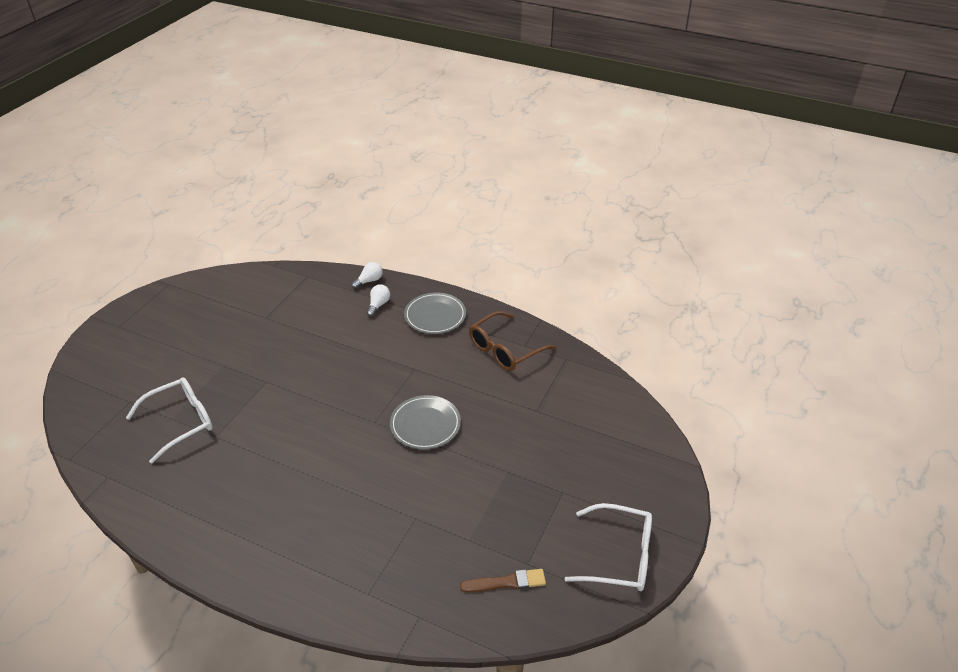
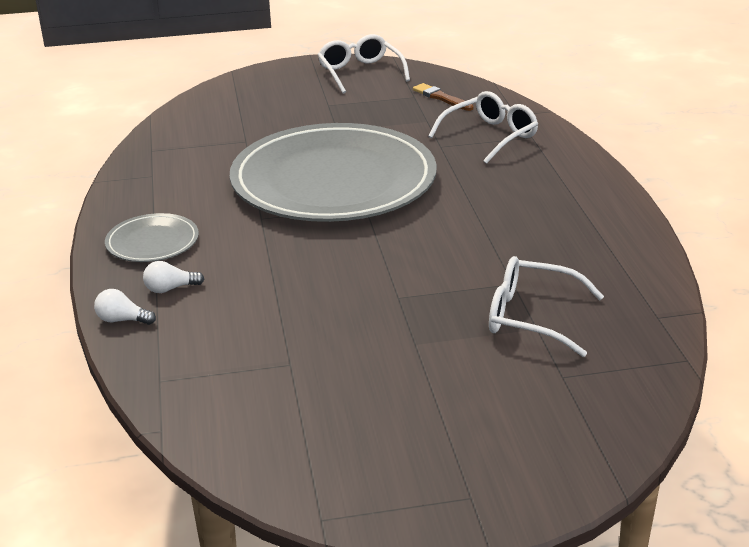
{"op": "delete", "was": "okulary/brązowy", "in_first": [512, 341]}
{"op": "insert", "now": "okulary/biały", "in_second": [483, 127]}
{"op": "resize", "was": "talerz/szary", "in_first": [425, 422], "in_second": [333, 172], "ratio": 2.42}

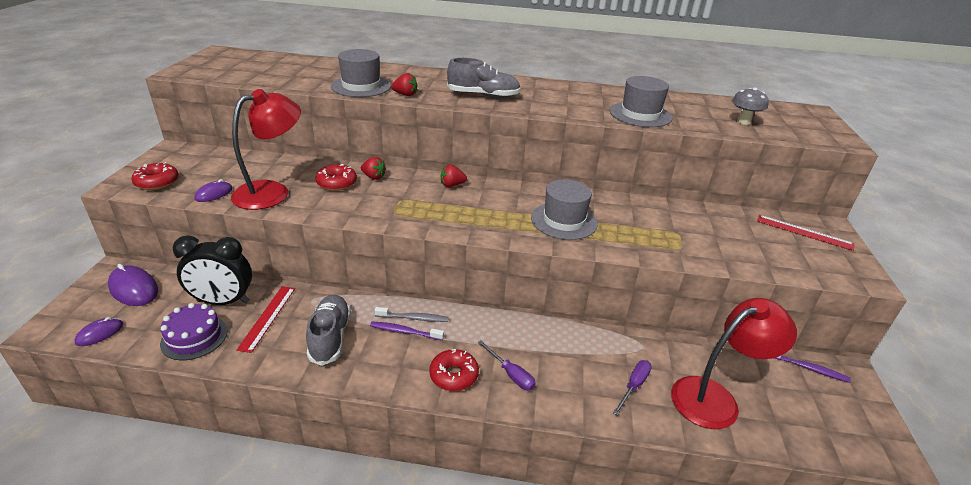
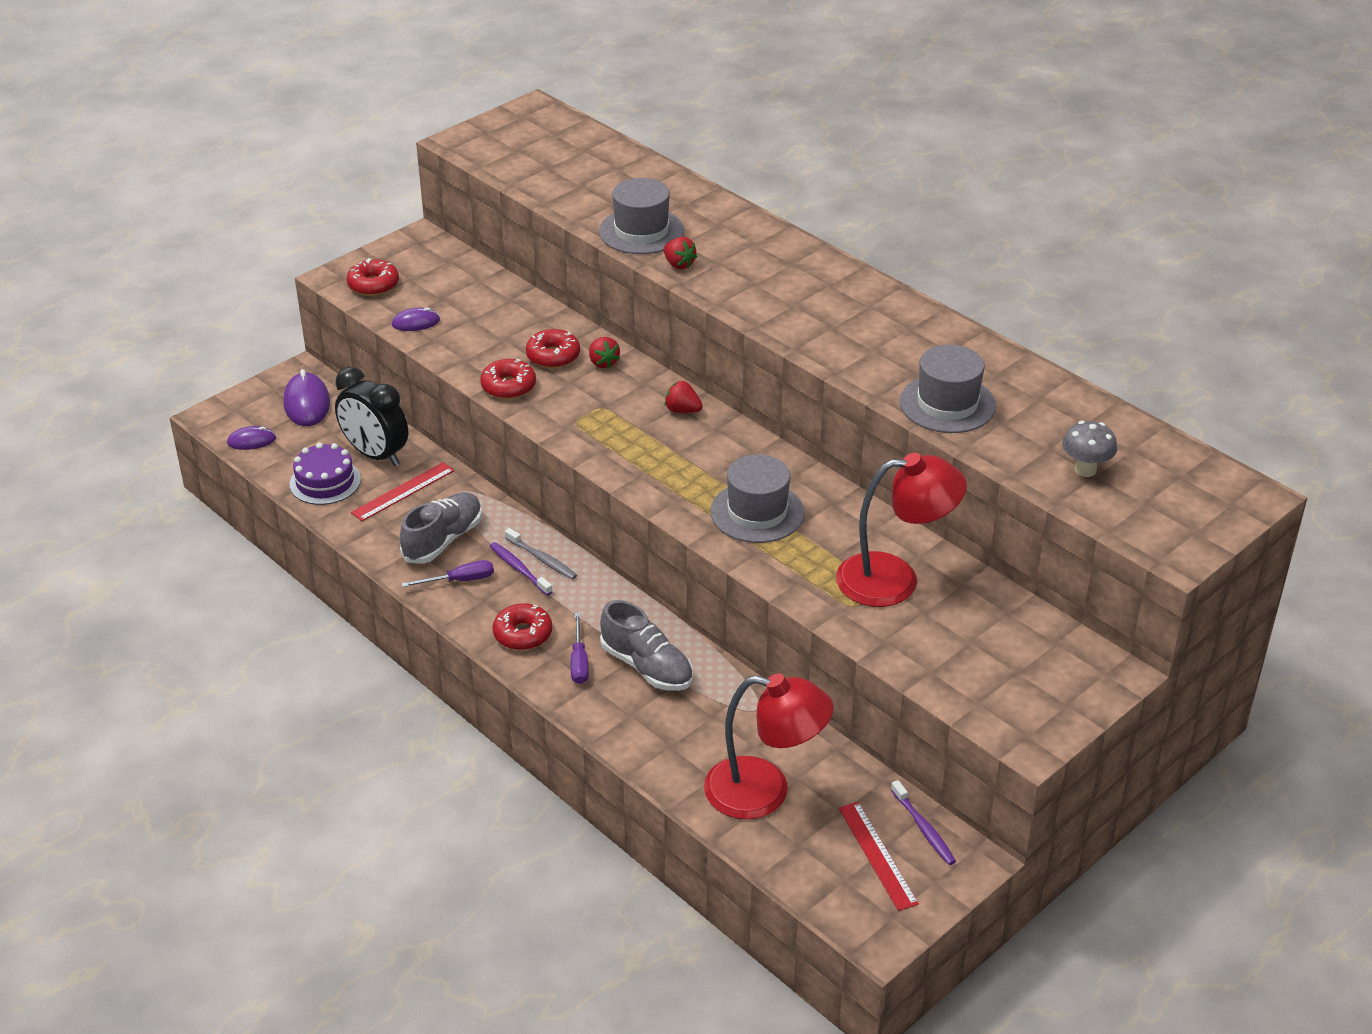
{"op": "insert", "now": "donut/czerwony", "in_second": [508, 379]}
{"op": "move", "was": "lampka/czerwony", "in_first": [266, 149], "in_second": [901, 530]}
{"op": "move", "was": "but/szary", "in_first": [484, 78], "in_second": [646, 645]}
{"op": "move", "was": "śrubokręt/fioletowy", "in_first": [632, 387], "in_second": [447, 573]}
{"op": "move", "was": "linijka/czerwony", "in_first": [805, 233], "in_second": [879, 856]}

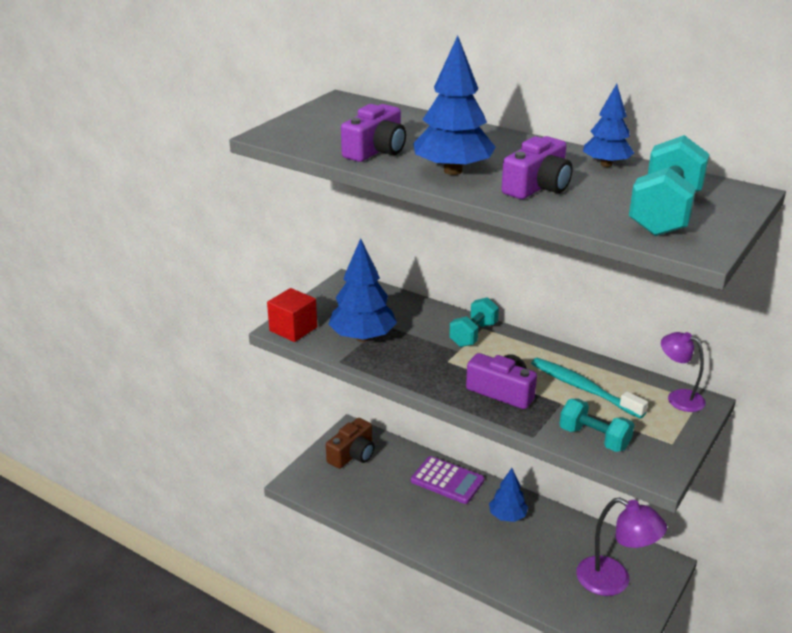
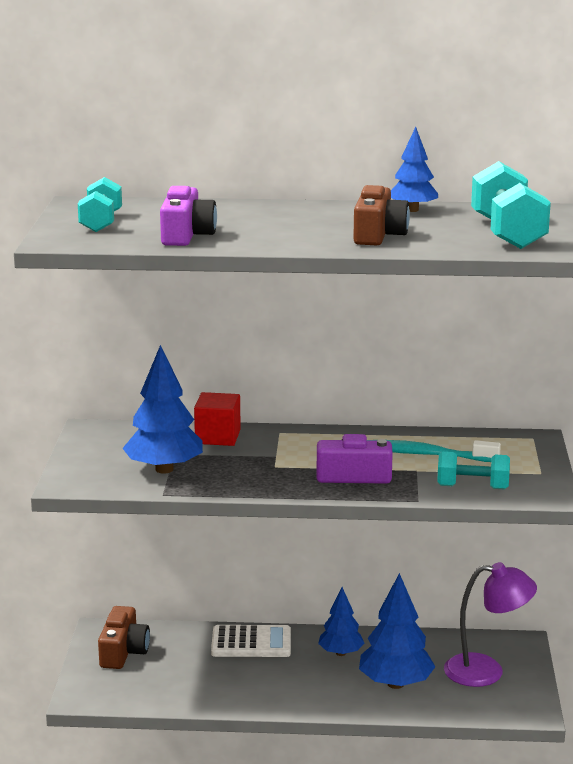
{"op": "delete", "was": "lampka/fioletowy", "in_first": [683, 372]}
{"op": "move", "was": "sześcian/czerwony", "in_first": [292, 315], "in_second": [217, 419]}
{"op": "move", "was": "drzewko/niebieski", "in_first": [454, 105], "in_second": [397, 631]}
{"op": "move", "was": "hantel/turkusowy", "in_first": [474, 322], "in_second": [100, 204]}
{"op": "recolor", "was": "kalkulator/fioletowy", "now": "kalkulator/biały", "in_first": [447, 480], "in_second": [251, 641]}
{"op": "recolor", "was": "aparat fotograficzny/fioletowy", "now": "aparat fotograficzny/brązowy", "in_first": [537, 167], "in_second": [381, 215]}

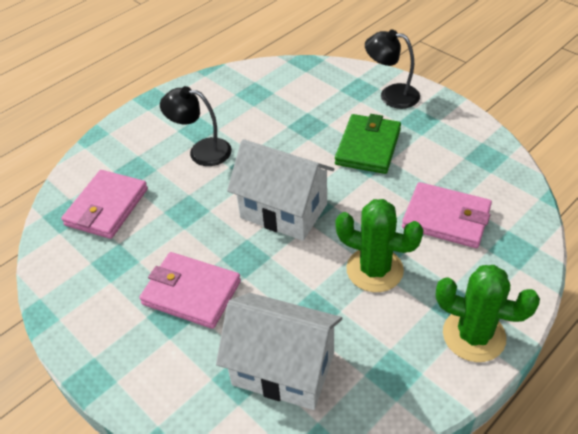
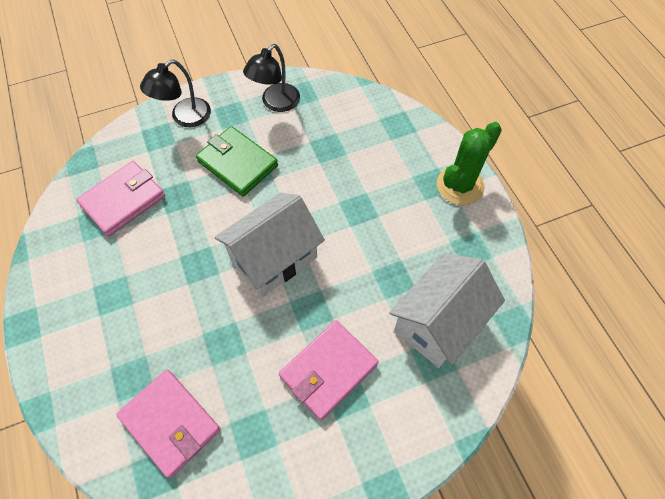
{"op": "delete", "was": "kaktus/zielony", "in_first": [379, 245]}
{"op": "move", "was": "lampka/czarny", "in_first": [196, 126], "in_second": [271, 78]}
{"op": "move", "was": "portfel/różowy", "in_first": [447, 215], "in_second": [120, 199]}

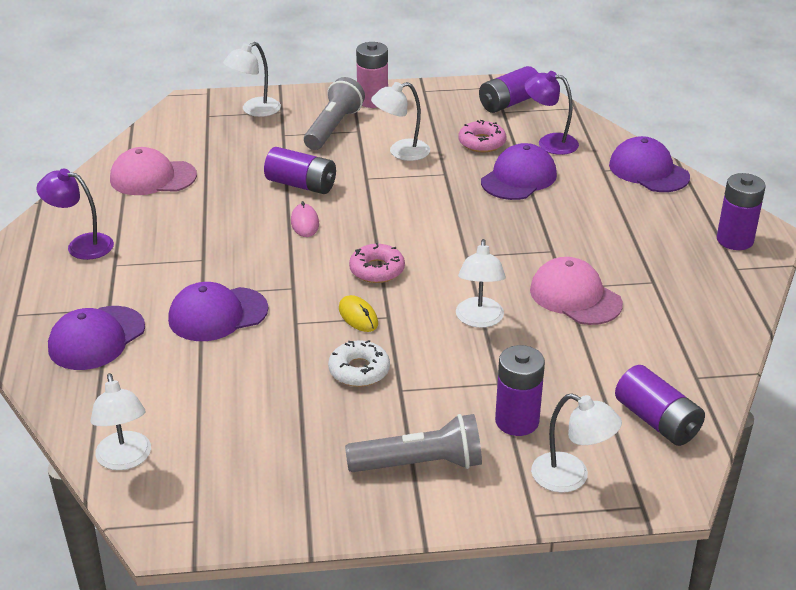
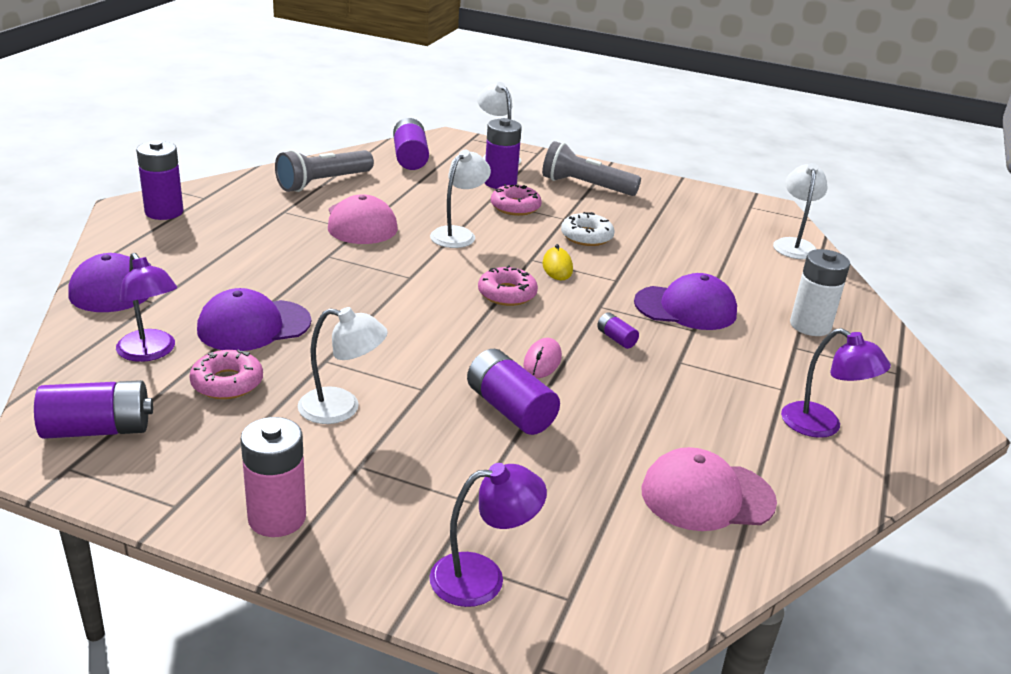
{"op": "insert", "now": "donut/różowy", "in_second": [516, 200]}
{"op": "insert", "now": "bateria/fioletowy", "in_second": [618, 330]}
{"op": "move", "was": "latarka/szary", "in_first": [334, 113], "in_second": [324, 171]}
{"op": "replace", "was": "czapka/fioletowy", "now": "bateria/biały", "in_first": [96, 338], "in_second": [820, 292]}
{"op": "recolor", "was": "lampka/biały", "now": "lampka/fioletowy", "in_first": [252, 79], "in_second": [488, 535]}
{"op": "rotate", "was": "czapka/różowy", "in_first": [153, 171], "in_second": [709, 489], "clockwise": 150}

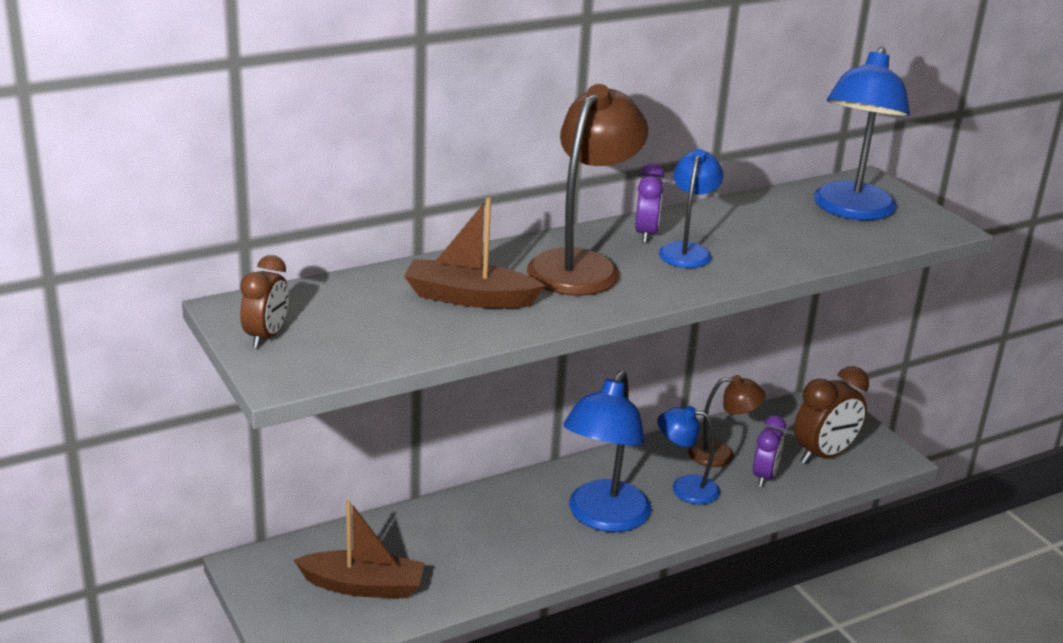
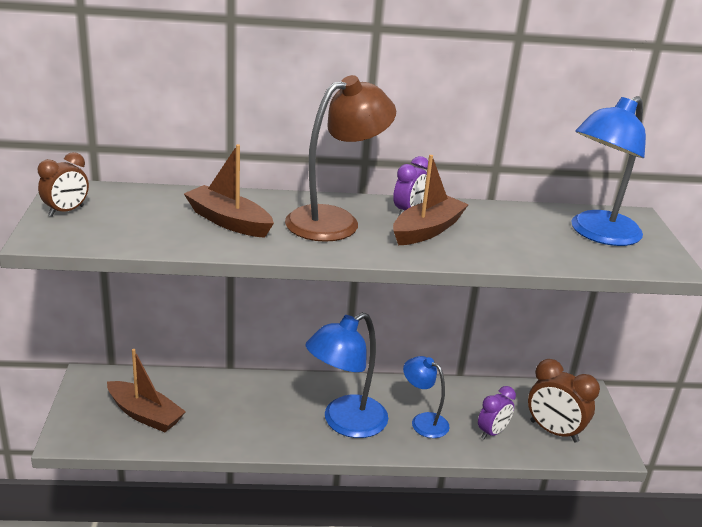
{"op": "delete", "was": "lampka/brązowy", "in_first": [726, 421]}
{"op": "replace", "was": "lampka/niebieski", "now": "łódka/brązowy", "in_first": [691, 208], "in_second": [431, 200]}
{"op": "rotate", "was": "budzik/brązowy", "in_first": [831, 415], "in_second": [564, 401], "clockwise": 45}

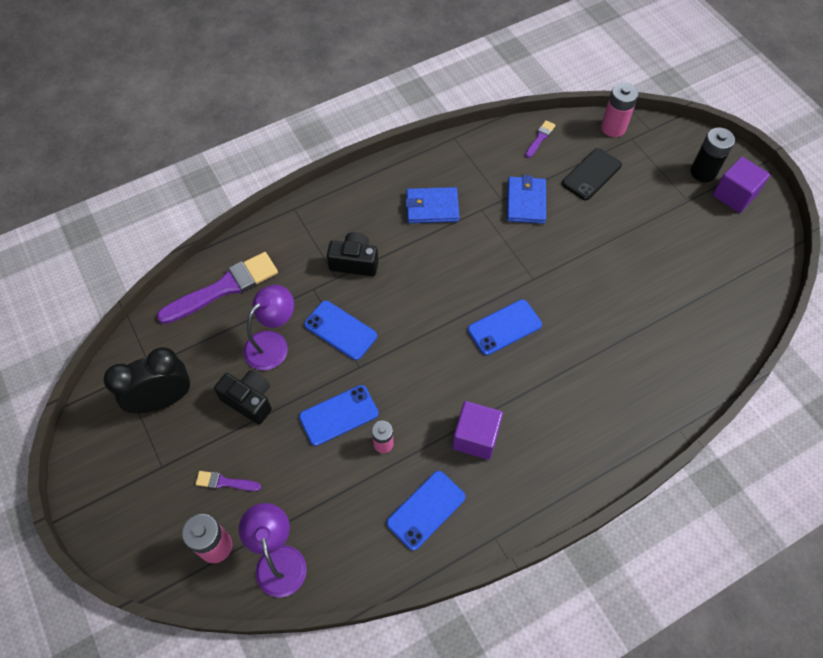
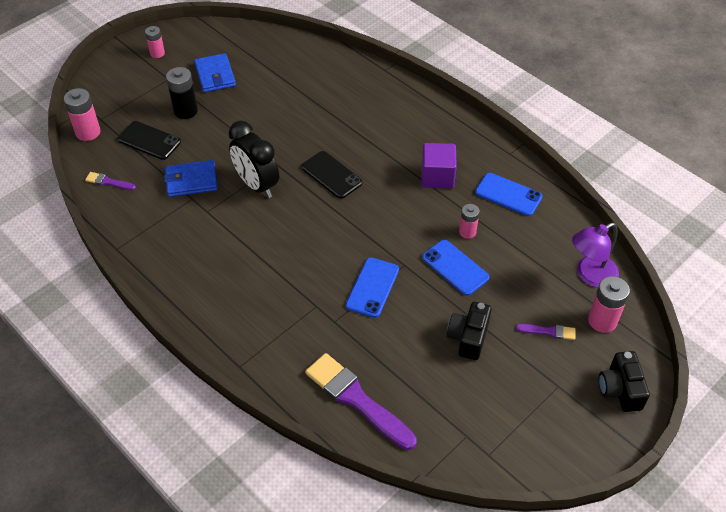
{"op": "delete", "was": "lampka/fioletowy", "in_first": [268, 327]}
{"op": "move", "was": "budzik/czarny", "in_first": [146, 380], "in_second": [254, 159]}
{"op": "move", "was": "aparat fotograficzny/czarny", "in_first": [352, 254], "in_second": [624, 381]}
{"op": "move", "was": "portfel/niebieski", "in_first": [432, 205], "in_second": [215, 72]}
{"op": "move", "was": "bateria/czarny", "in_first": [712, 154], "in_second": [182, 93]}
{"op": "replace", "was": "sześcian/fioletowy", "now": "bateria/różowy", "in_first": [741, 185], "in_second": [155, 42]}
{"op": "recolor", "was": "telefon/niebieski", "now": "telefon/czarny", "in_first": [505, 327], "in_second": [332, 175]}
{"op": "rotate", "was": "pędzel/fioletowy", "in_first": [228, 481], "in_second": [546, 332], "clockwise": -75}

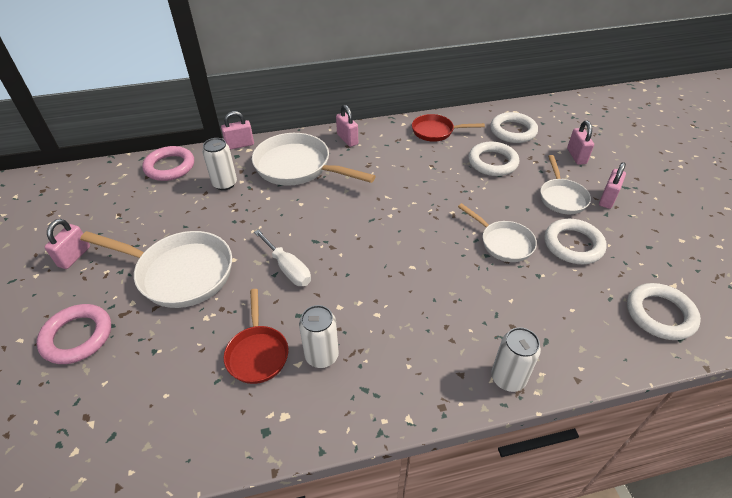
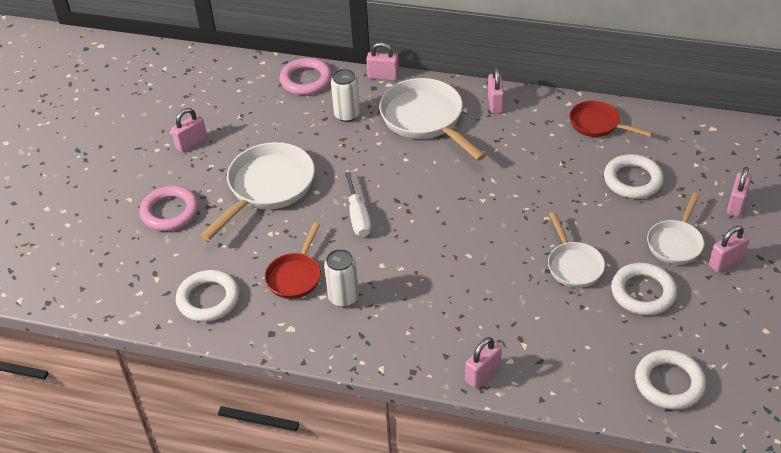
{"op": "move", "was": "pierścień/biały", "in_first": [514, 127], "in_second": [207, 296]}
{"op": "replace", "was": "puszka/biały", "now": "kłódka/różowy", "in_first": [516, 359], "in_second": [483, 363]}
{"op": "rotate", "was": "patelnia/biały", "in_first": [156, 269], "in_second": [257, 191], "clockwise": -105}

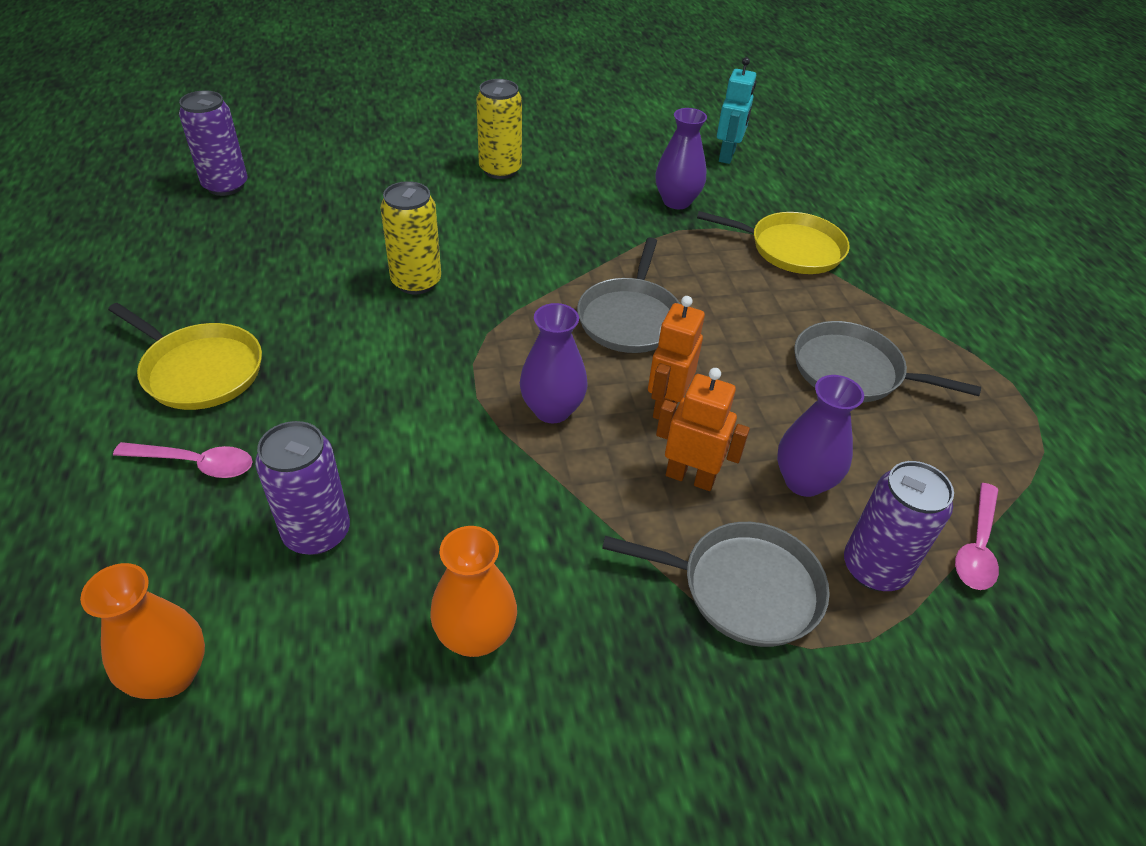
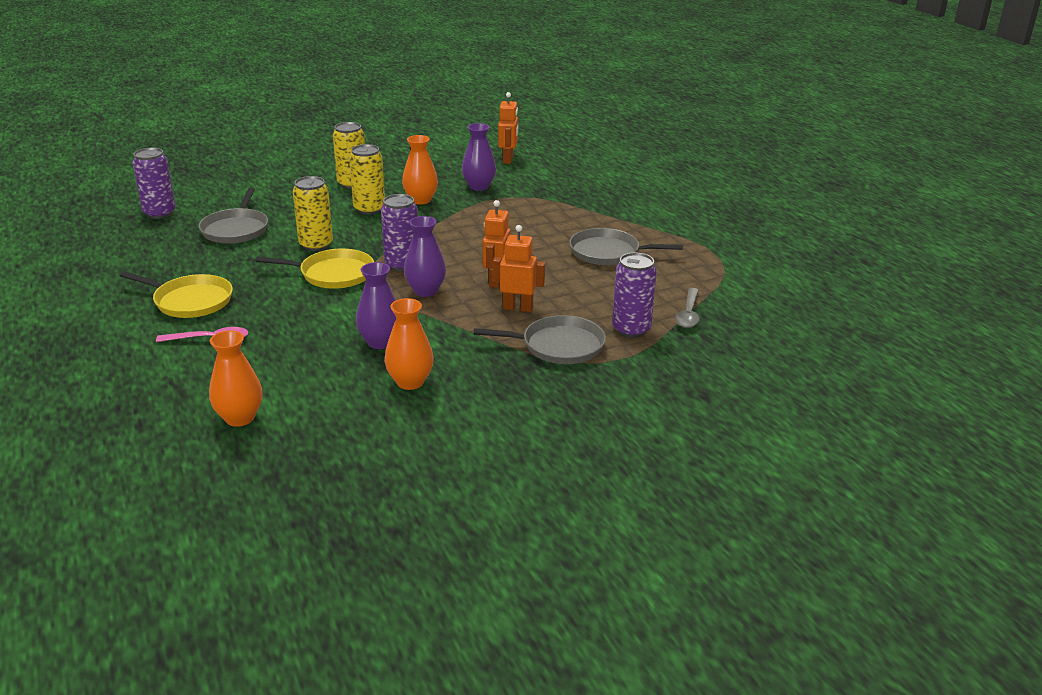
{"op": "insert", "now": "puszka/żółty", "in_second": [367, 179]}
{"op": "insert", "now": "wazon/pomarańczowy", "in_second": [420, 170]}
{"op": "move", "was": "puszka/fioletowy", "in_first": [302, 488], "in_second": [399, 232]}
{"op": "move", "was": "patelnia/szary", "in_first": [628, 295], "in_second": [233, 215]}
{"op": "move", "was": "patelnia/żółty", "in_first": [773, 242], "in_second": [315, 269]}
{"op": "move", "was": "wazon/fioletowy", "in_first": [820, 436], "in_second": [376, 305]}
{"op": "recolor", "was": "robot/turkusowy", "now": "robot/pomarańczowy", "in_first": [736, 110], "in_second": [508, 128]}
{"op": "recolor", "was": "łyżka/różowy", "now": "łyżka/szary", "in_first": [977, 536], "in_second": [687, 308]}

